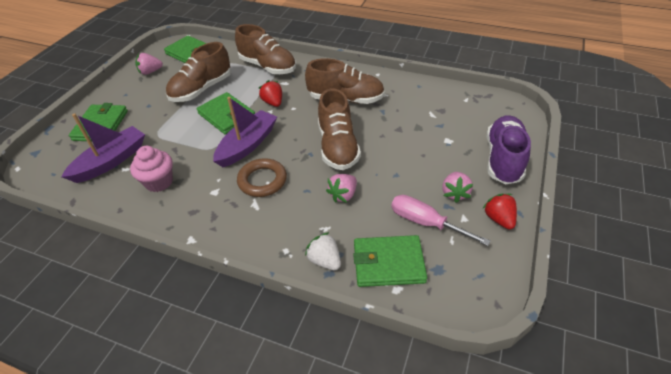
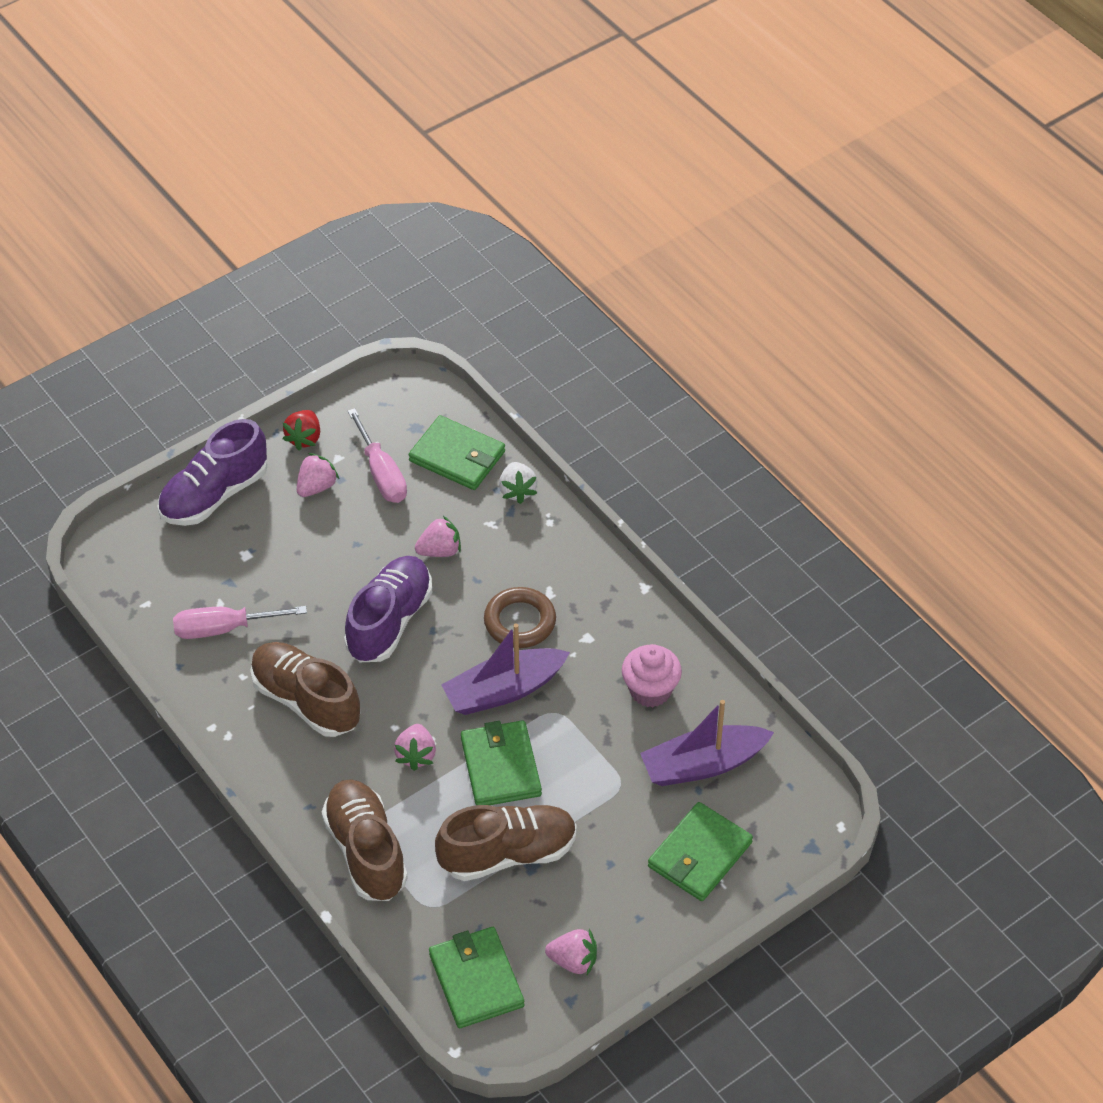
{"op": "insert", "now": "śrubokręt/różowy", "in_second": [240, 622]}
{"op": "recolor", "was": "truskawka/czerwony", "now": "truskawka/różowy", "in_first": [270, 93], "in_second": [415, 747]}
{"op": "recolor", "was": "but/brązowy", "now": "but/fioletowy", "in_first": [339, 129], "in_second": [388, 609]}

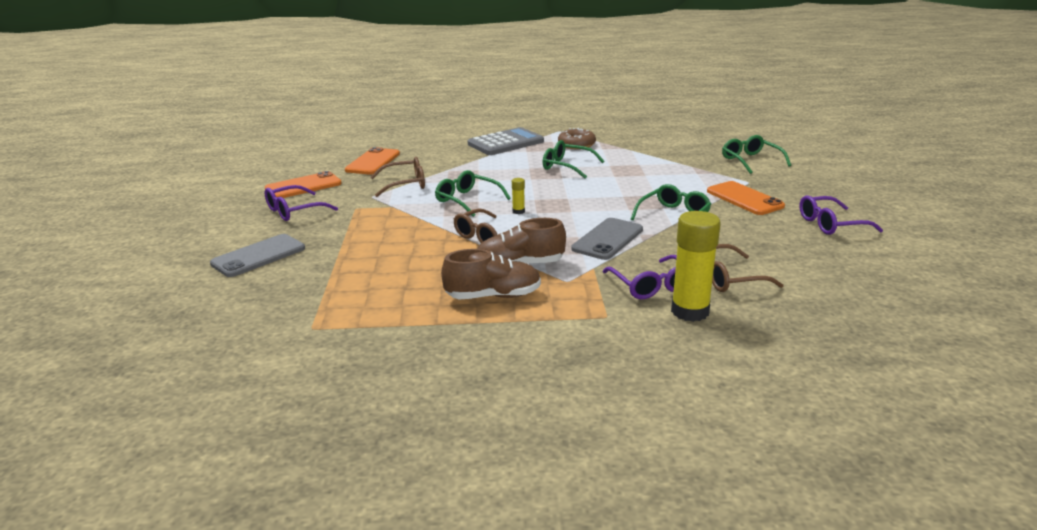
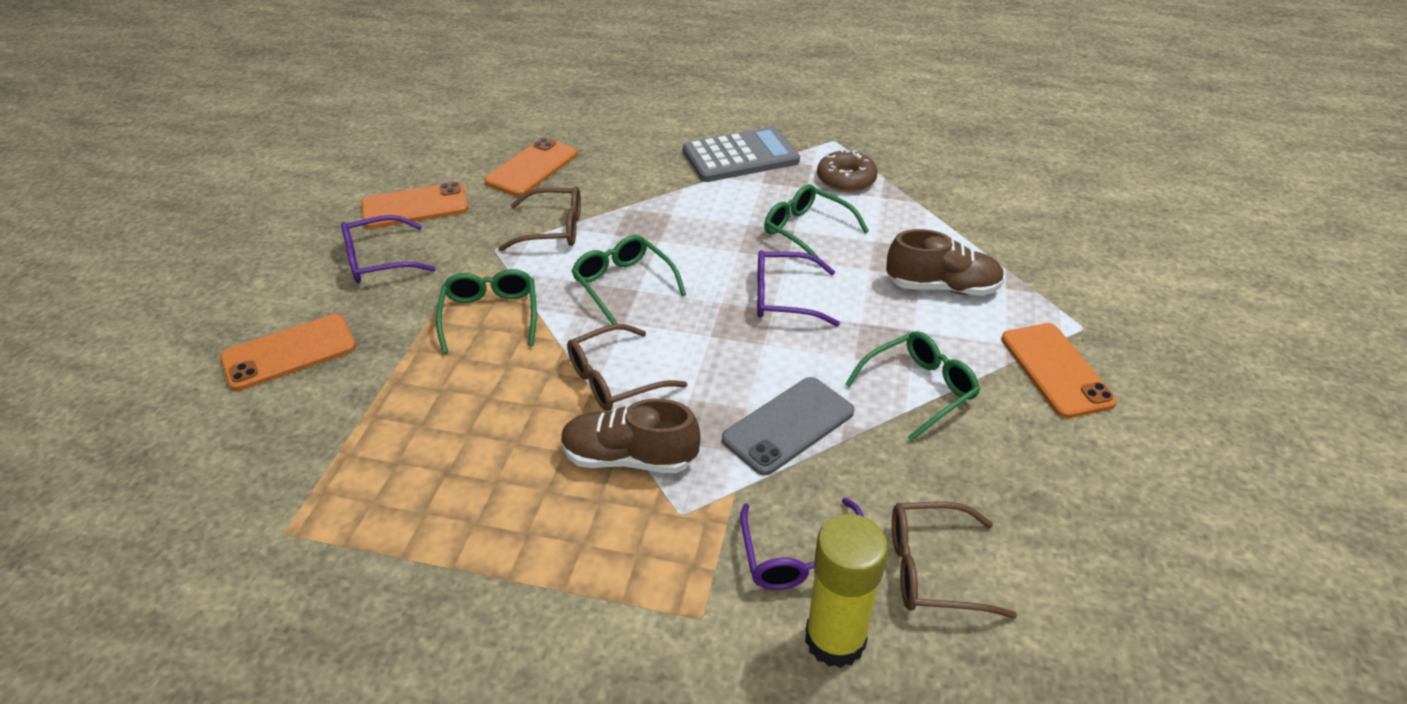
{"op": "delete", "was": "klej w sztyfcie/żółty", "in_first": [518, 196]}
{"op": "move", "was": "but/brązowy", "in_first": [491, 274], "in_second": [945, 262]}
{"op": "move", "was": "okulary/zielony", "in_first": [756, 154], "in_second": [486, 311]}
{"op": "move", "was": "okulary/fioletowy", "in_first": [841, 215], "in_second": [798, 288]}
{"op": "recolor", "was": "telefon/szary", "now": "telefon/pomarańczowy", "in_first": [257, 255], "in_second": [288, 352]}

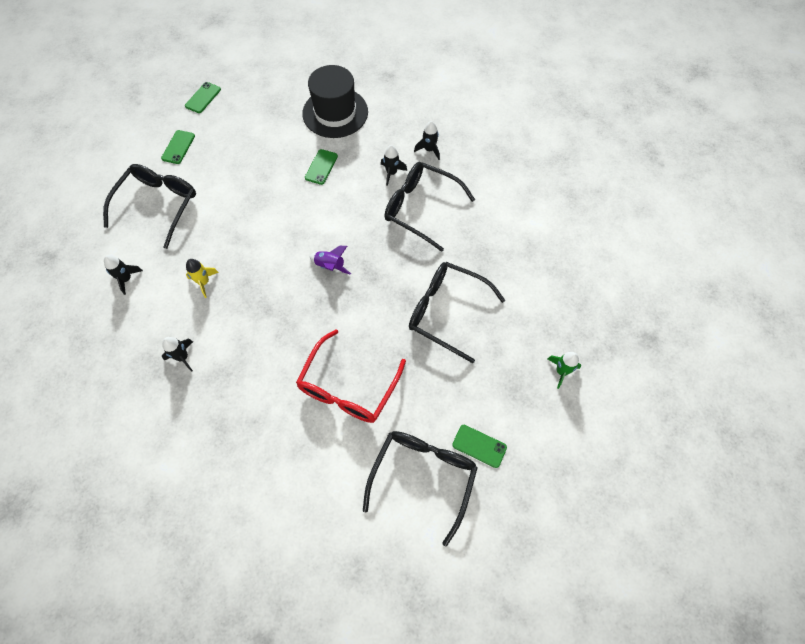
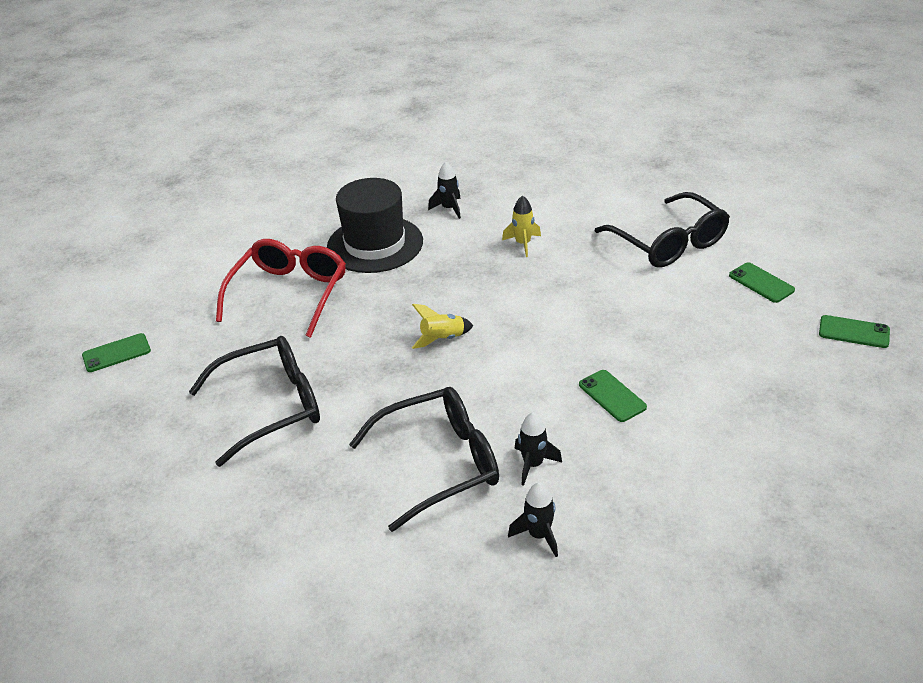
{"op": "delete", "was": "rakieta/czarny", "in_first": [123, 275]}
{"op": "delete", "was": "okulary/czarny", "in_first": [420, 489]}
{"op": "delete", "was": "rakieta/zielony", "in_first": [564, 370]}
{"op": "move", "was": "kapelusz/czarny", "in_first": [335, 101], "in_second": [375, 225]}
{"op": "recolor", "was": "rakieta/fioletowy", "now": "rakieta/żółty", "in_first": [330, 260], "in_second": [442, 326]}
{"op": "rotate", "was": "telefon/zielony", "in_first": [203, 97], "in_second": [854, 331], "clockwise": -45}
{"op": "rotate", "was": "okulary/czerwony", "in_first": [351, 376], "in_second": [281, 288], "clockwise": 45}

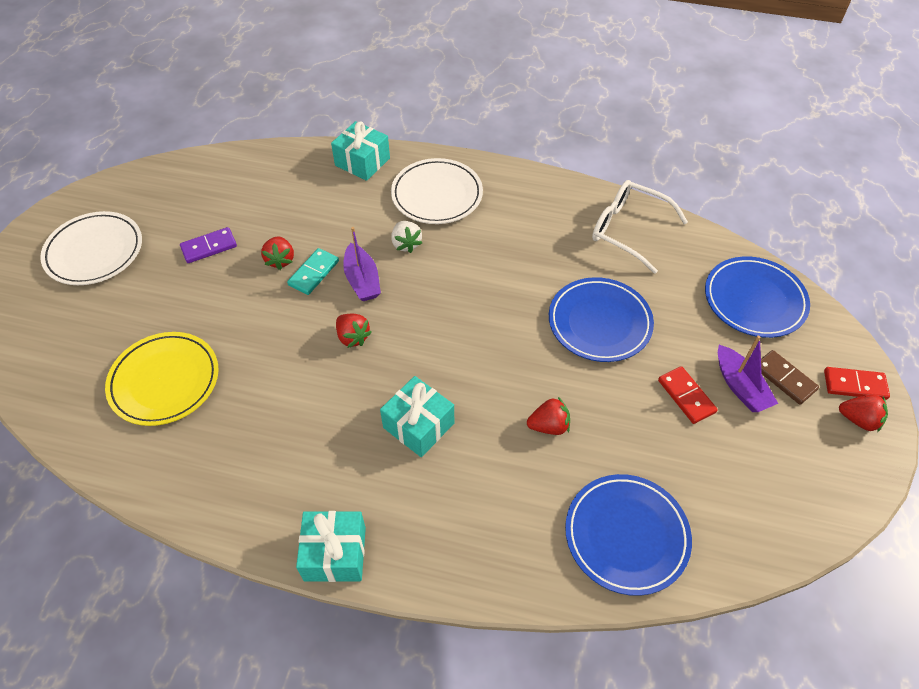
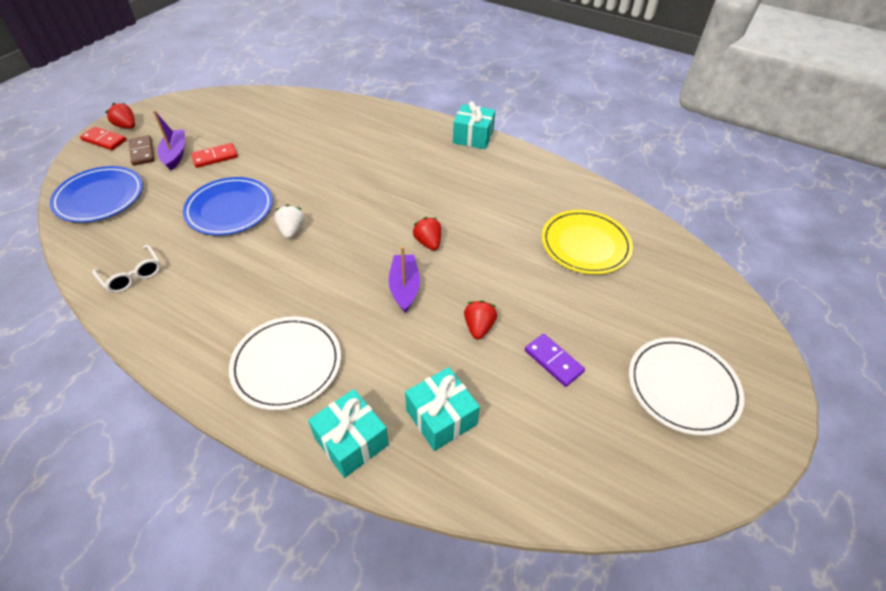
{"op": "delete", "was": "kostka domina/turkusowy", "in_first": [313, 271]}
{"op": "delete", "was": "truskawka/czerwony", "in_first": [548, 416]}
{"op": "delete", "was": "talerz/niebieski", "in_first": [628, 535]}
{"op": "move", "was": "prezent/turkusowy", "in_first": [417, 416], "in_second": [442, 409]}
{"op": "move", "was": "truskawka/biały", "in_first": [406, 237], "in_second": [289, 221]}
{"op": "rotate", "was": "kostka domina/fioletowy", "in_first": [208, 245], "in_second": [555, 360], "clockwise": 60}
{"op": "rotate", "was": "kostka domina/czerwony", "in_first": [688, 395], "in_second": [214, 155], "clockwise": 75}
{"op": "resize", "was": "okulary/biały", "in_first": [640, 227], "in_second": [126, 269], "ratio": 0.64}

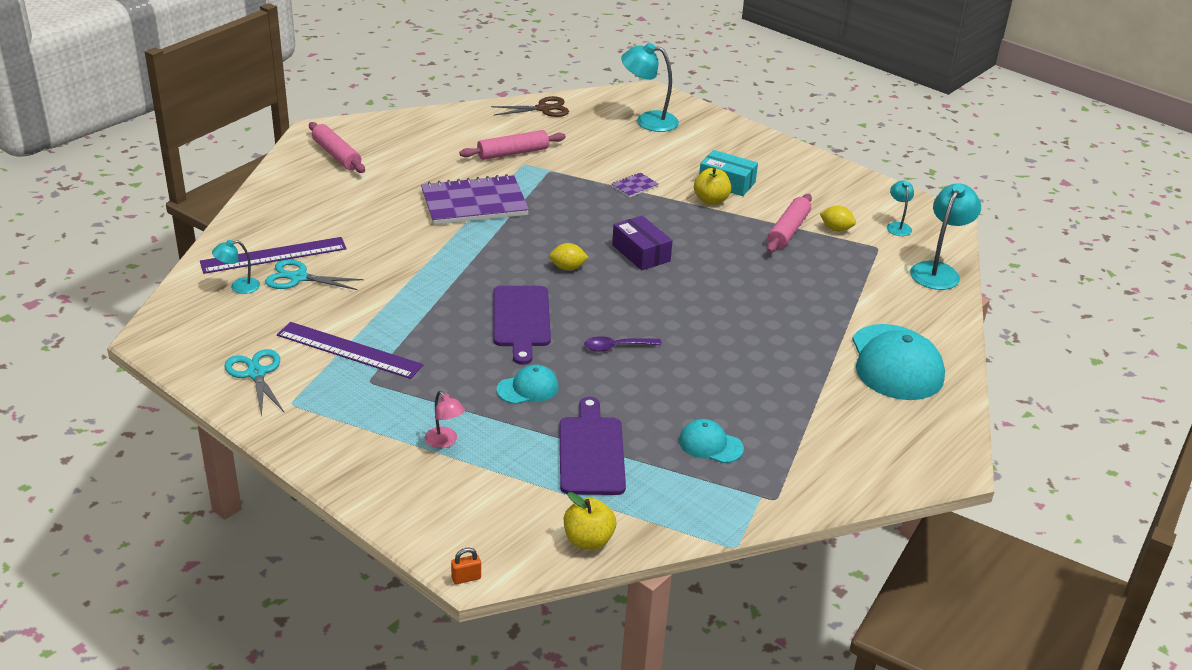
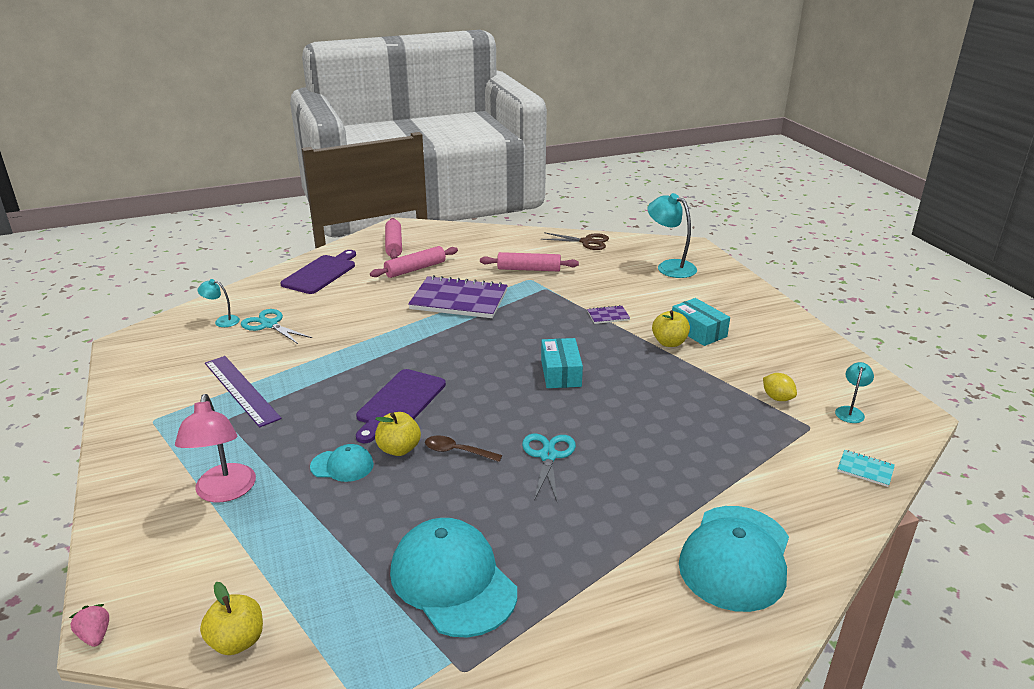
{"op": "delete", "was": "linijka/fioletowy", "in_first": [273, 255]}
{"op": "delete", "was": "cytryna/żółty", "in_first": [569, 256]}
{"op": "insert", "now": "jabłko/żółty", "in_second": [398, 434]}
{"op": "move", "was": "nożyczki/turkusowy", "in_first": [254, 383], "in_second": [549, 467]}
{"op": "move", "was": "deska do krojenia/fioletowy", "in_first": [592, 446], "in_second": [318, 272]}
{"op": "move", "was": "wałek do ciasta/różowy", "in_first": [789, 223], "in_second": [414, 262]}
{"op": "replace", "was": "kłódka/pomarańczowy", "now": "truskawka/różowy", "in_first": [466, 566], "in_second": [89, 625]}
{"op": "replace", "was": "lampka/turkusowy", "now": "zeszyt/turkusowy", "in_first": [945, 236], "in_second": [866, 468]}
{"op": "recolor", "was": "łyżka/fioletowy", "now": "łyżka/brązowy", "in_first": [623, 344], "in_second": [463, 449]}
{"op": "recolor", "was": "pudełko/fioletowy", "now": "pudełko/turkusowy", "in_first": [642, 243], "in_second": [562, 363]}
{"op": "resize", "was": "lampka/różowy", "in_first": [445, 419], "in_second": [215, 448], "ratio": 1.84}
{"op": "resize", "was": "czapka/turkusowy", "in_first": [711, 441], "in_second": [453, 577], "ratio": 1.96}

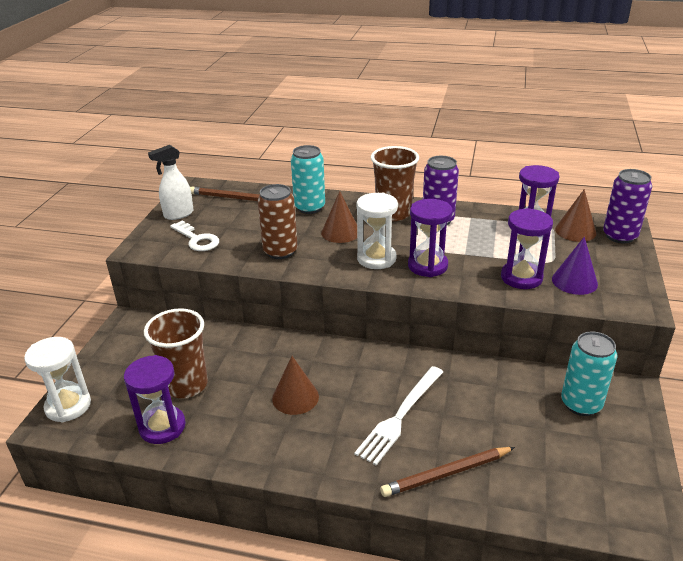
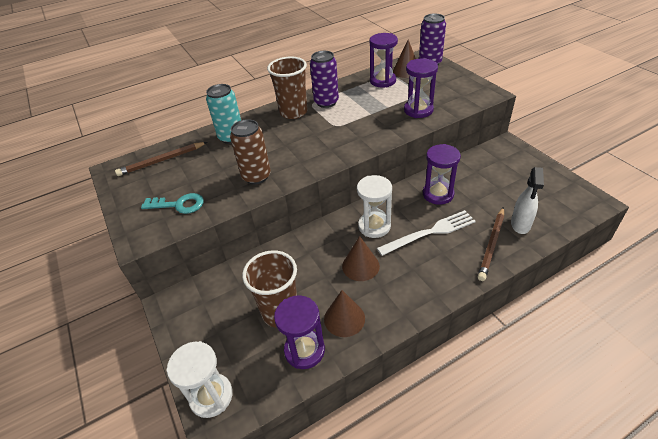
{"op": "delete", "was": "stożek/fioletowy", "in_first": [575, 266]}
{"op": "delete", "was": "puszka/turkusowy", "in_first": [589, 374]}
{"op": "move", "was": "spryskiwacz/biały", "in_first": [171, 182], "in_second": [527, 200]}
{"op": "move", "was": "stożek/brązowy", "in_first": [339, 217], "in_second": [344, 313]}
{"op": "move", "was": "klepsydra/biały", "in_first": [377, 231], "in_second": [374, 206]}
{"op": "move", "was": "klepsydra/fioletowy", "in_first": [430, 238], "in_second": [442, 174]}
{"op": "recolor", "was": "klucz/biały", "now": "klucz/turkusowy", "in_first": [194, 235], "in_second": [172, 203]}
{"op": "rotate", "was": "widelec/biały", "in_first": [398, 415], "in_second": [426, 233], "clockwise": -105}

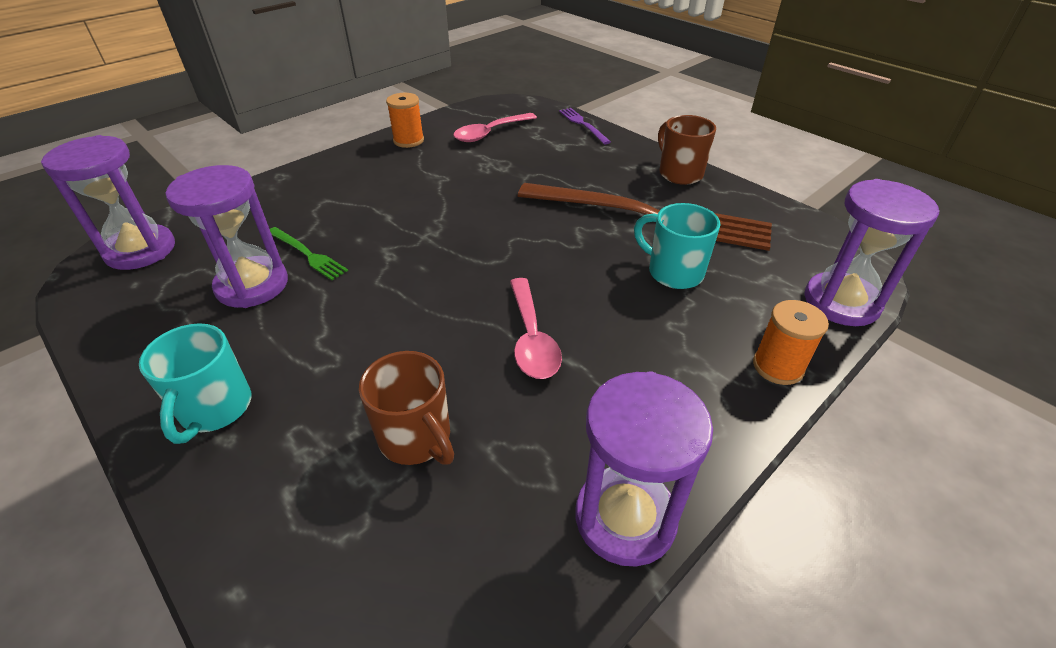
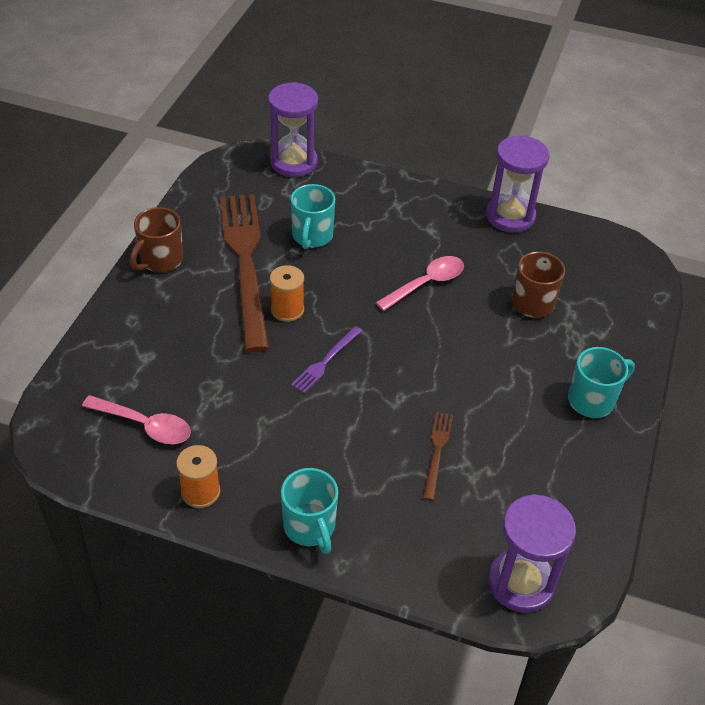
{"op": "delete", "was": "klepsydra/fioletowy", "in_first": [227, 236]}
{"op": "insert", "now": "kubek/turkusowy", "in_second": [309, 511]}
{"op": "move", "was": "widelec/fioletowy", "in_first": [585, 126], "in_second": [326, 359]}
{"op": "move", "was": "szpulka/pomarańczowy", "in_first": [791, 342], "in_second": [287, 293]}
{"op": "recolor", "was": "widelec/zielony", "now": "widelec/brązowy", "in_first": [309, 253], "in_second": [438, 456]}

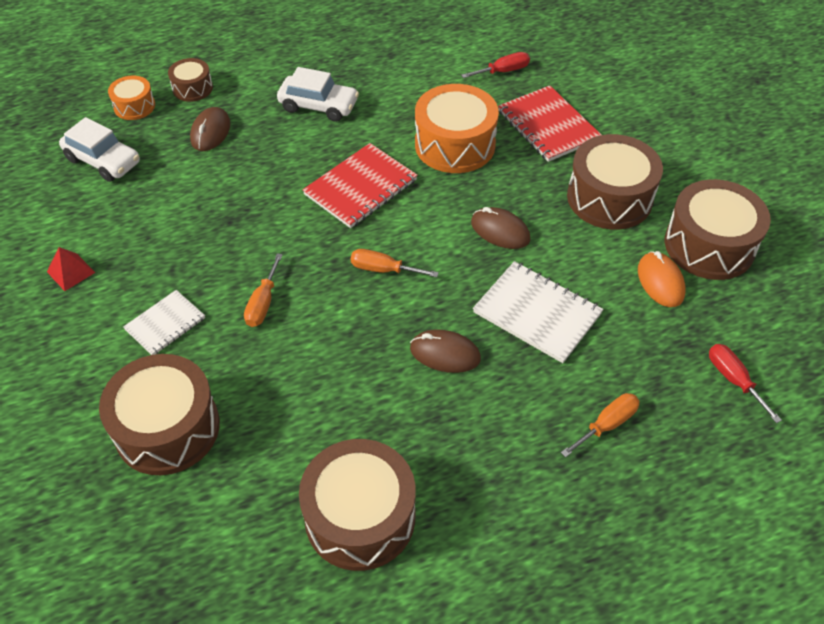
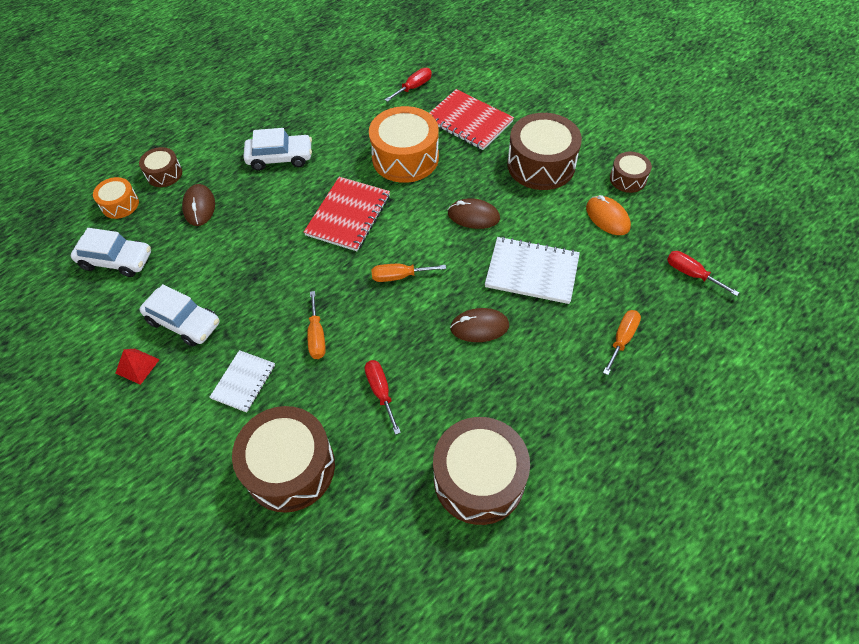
{"op": "insert", "now": "samochód/biały", "in_second": [179, 315]}
{"op": "insert", "now": "śrubokręt/czerwony", "in_second": [383, 397]}
{"op": "resize", "was": "bęben/brązowy", "in_first": [718, 229], "in_second": [631, 172], "ratio": 0.53}

